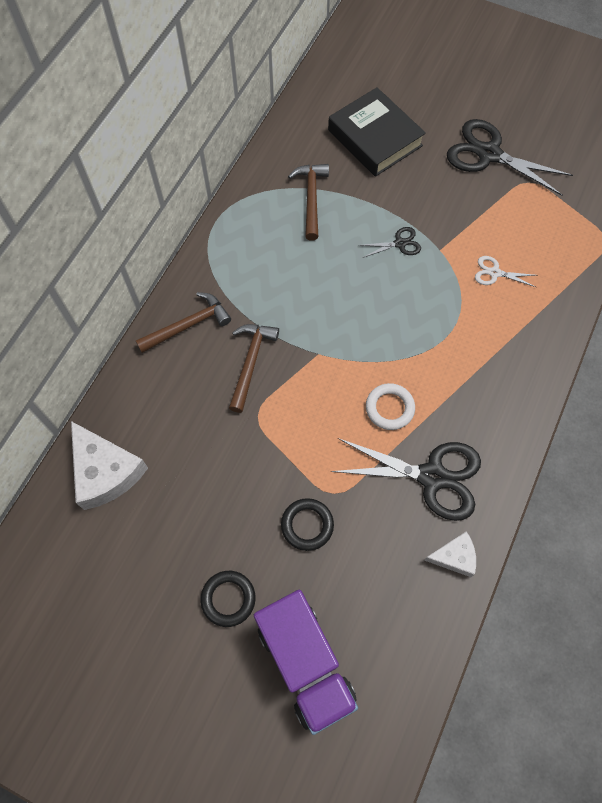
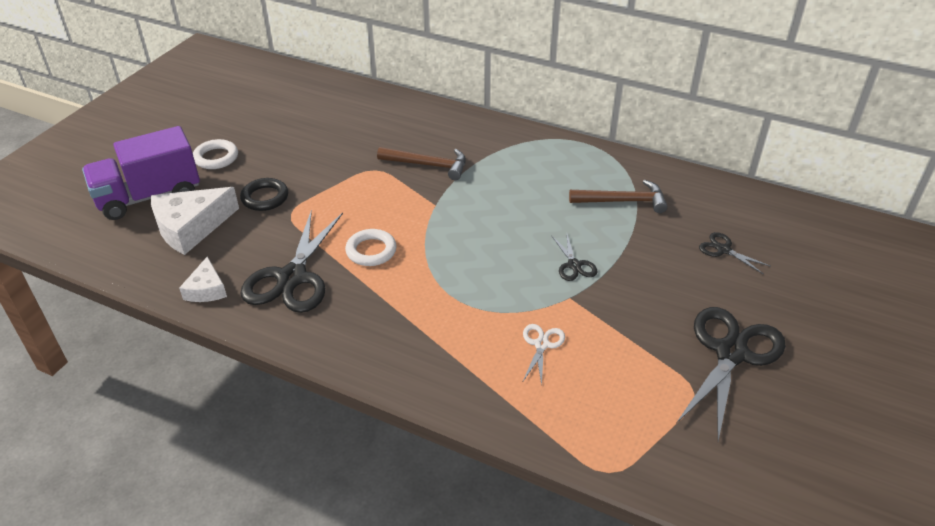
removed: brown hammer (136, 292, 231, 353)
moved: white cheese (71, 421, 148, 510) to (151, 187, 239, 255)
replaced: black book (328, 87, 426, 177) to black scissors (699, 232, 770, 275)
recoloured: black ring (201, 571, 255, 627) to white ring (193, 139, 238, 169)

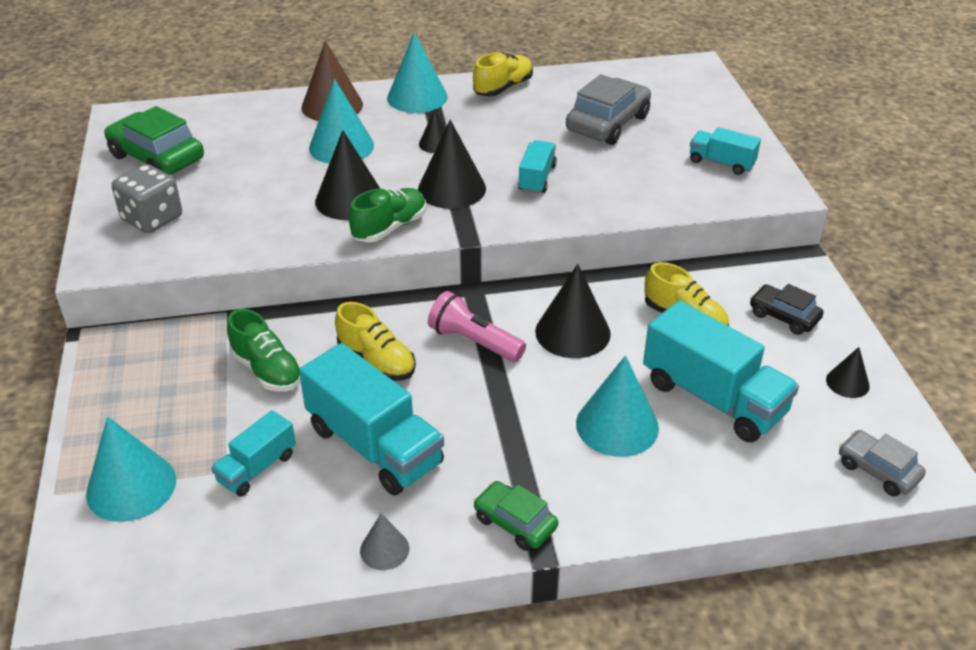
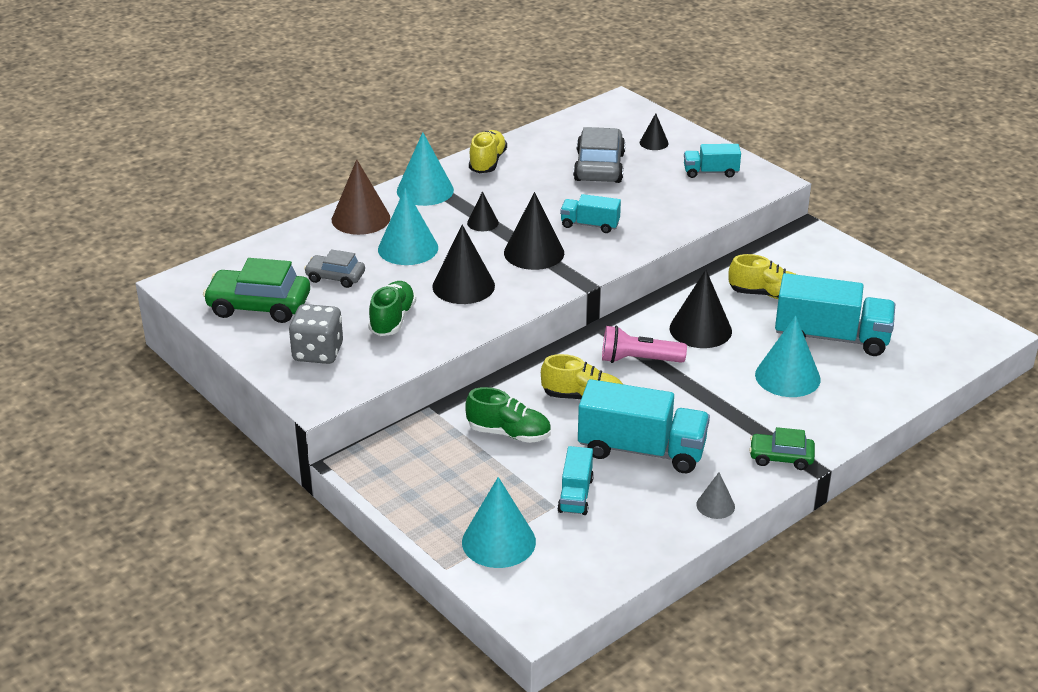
removed: black car (750, 284, 824, 335)
moved: green shoe (349, 188, 426, 242) to (368, 281, 416, 336); black cone (826, 347, 870, 398) to (640, 113, 669, 150); grey car (839, 430, 926, 496) to (304, 249, 365, 288)
turned: turquoise truck (518, 140, 557, 194) = (560, 194, 621, 233) 60 degrees counterclockwise

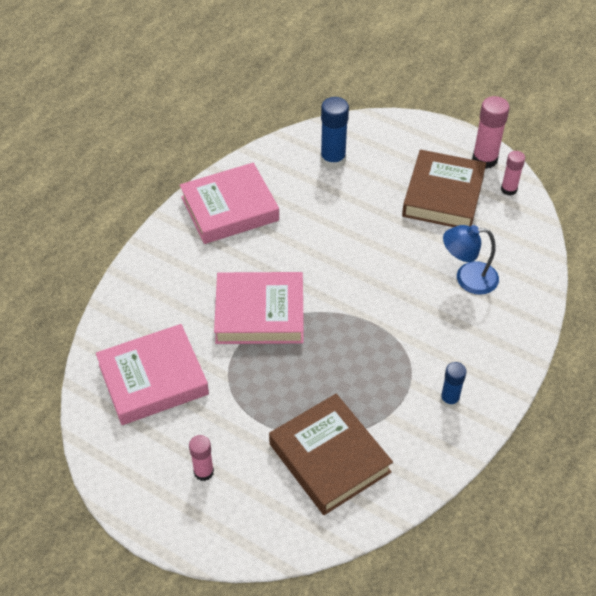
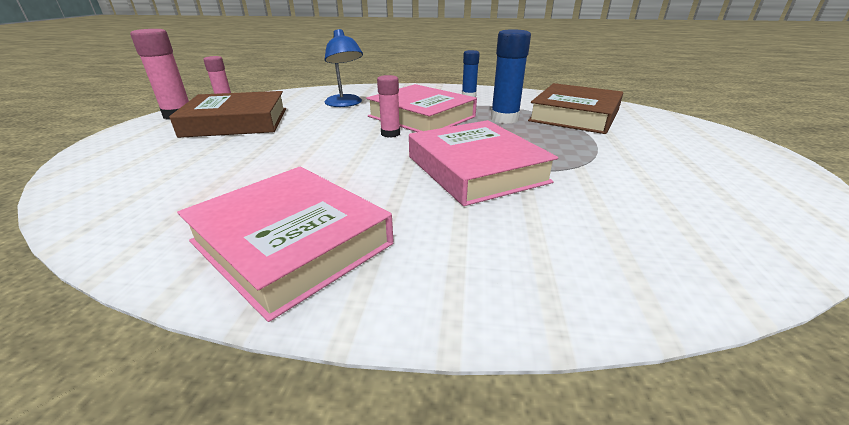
moved: blue glue stick (320, 97, 349, 169) to (491, 30, 531, 124); pink book (96, 324, 209, 425) to (366, 84, 477, 132); pink glue stick (189, 435, 214, 481) to (377, 75, 400, 138)

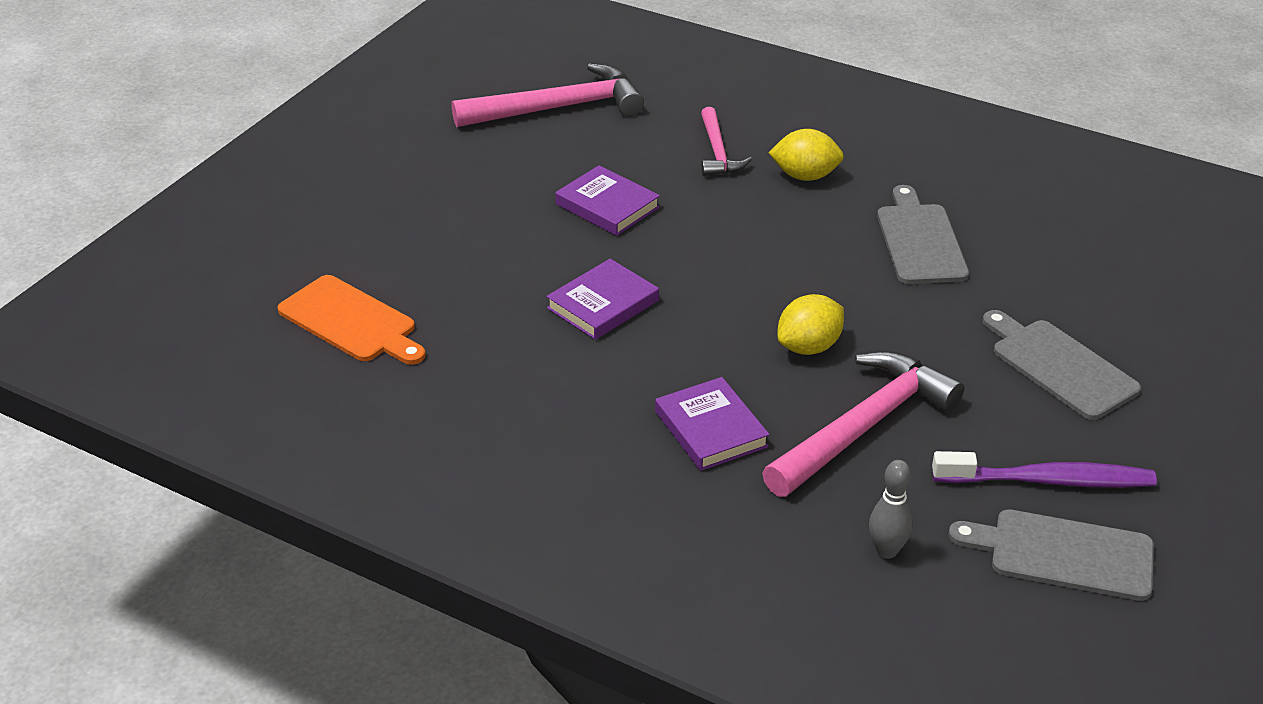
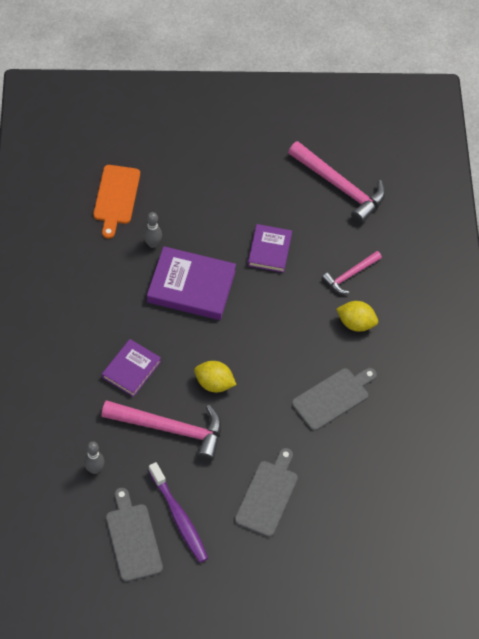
added: grey bowling pin (143, 212, 162, 248)
turned: yellow lemon (768, 129, 844, 181) = (336, 301, 378, 331) 45 degrees counterclockwise
resized: purple book (546, 259, 659, 340) = (147, 246, 236, 320) x1.62

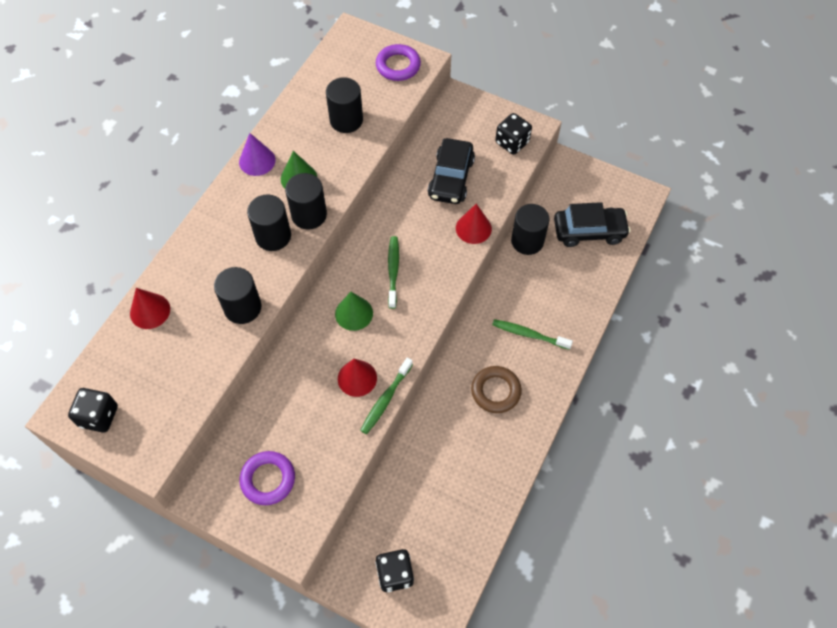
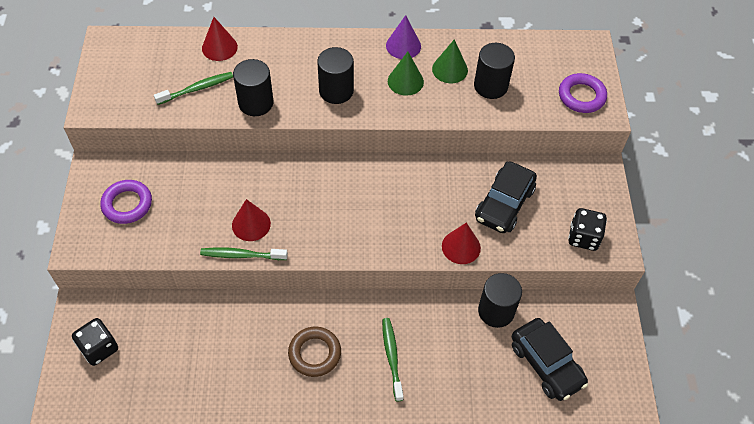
removed: black cylinder (285, 173, 327, 230); black dice (68, 388, 118, 433)
moved: green toothbrush (388, 236, 399, 309) to (154, 72, 233, 105); green cone (335, 292, 373, 331) to (432, 39, 468, 83)
turned: black car (428, 138, 475, 204) = (475, 162, 537, 233) 45 degrees counterclockwise

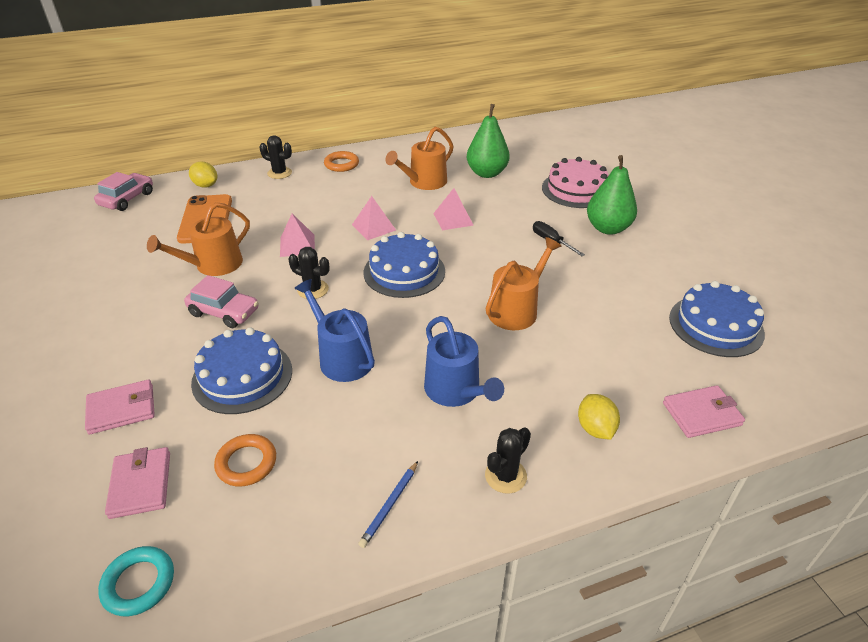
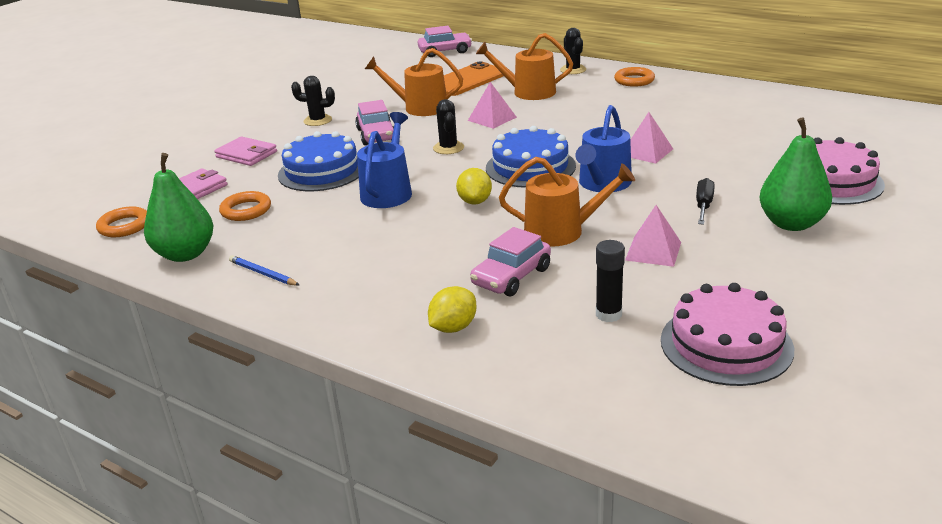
removed: pink wallet (663, 385, 745, 438)
added: pink car (470, 227, 551, 296); black glue stick (596, 240, 625, 322)
moved: green pear (467, 104, 510, 178) to (144, 153, 213, 262); orange watering can (385, 127, 454, 190) to (476, 33, 573, 100); yellow lemon (189, 162, 217, 188) to (456, 168, 492, 205); pink pyramid (352, 196, 396, 240) to (625, 205, 681, 267); blue watering can (424, 316, 504, 407) to (575, 105, 632, 192); black cactus (485, 427, 531, 494) to (291, 76, 335, 126)
recoloured: blue cake (669, 281, 765, 357) to pink cake (661, 283, 794, 386); turquoise ring (98, 546, 174, 616) to orange ring (96, 206, 147, 237)
turned: blue pencil (358, 461, 418, 548) = (229, 255, 299, 286) 45 degrees clockwise

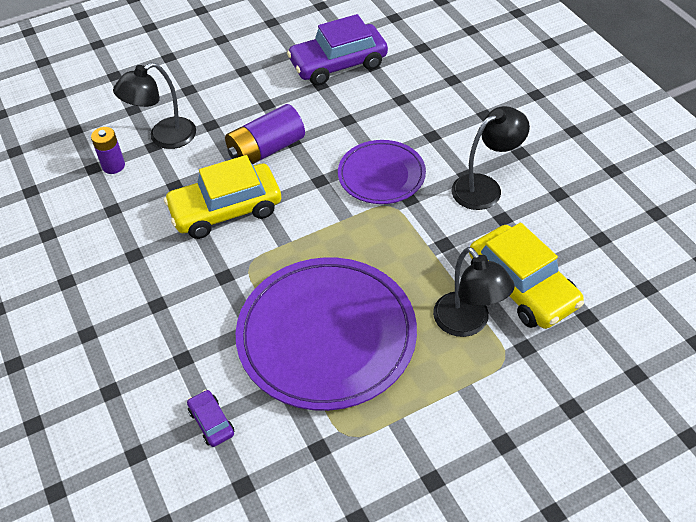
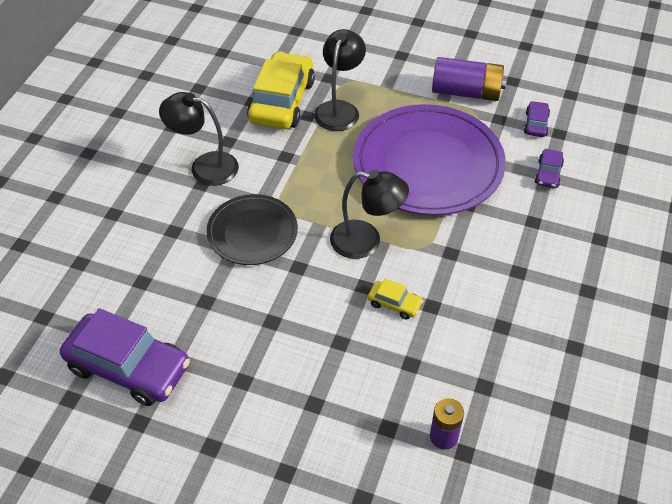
added: purple car (524, 101, 550, 137)
moved: black lamp (113, 62, 196, 149) to (330, 170, 409, 259); purple battery (225, 104, 305, 165) to (432, 57, 507, 101)
recoloured: purple plate (338, 140, 426, 204) to black plate (206, 194, 298, 265)
resized: yellow car (164, 155, 281, 239) = (368, 279, 423, 319) x0.45

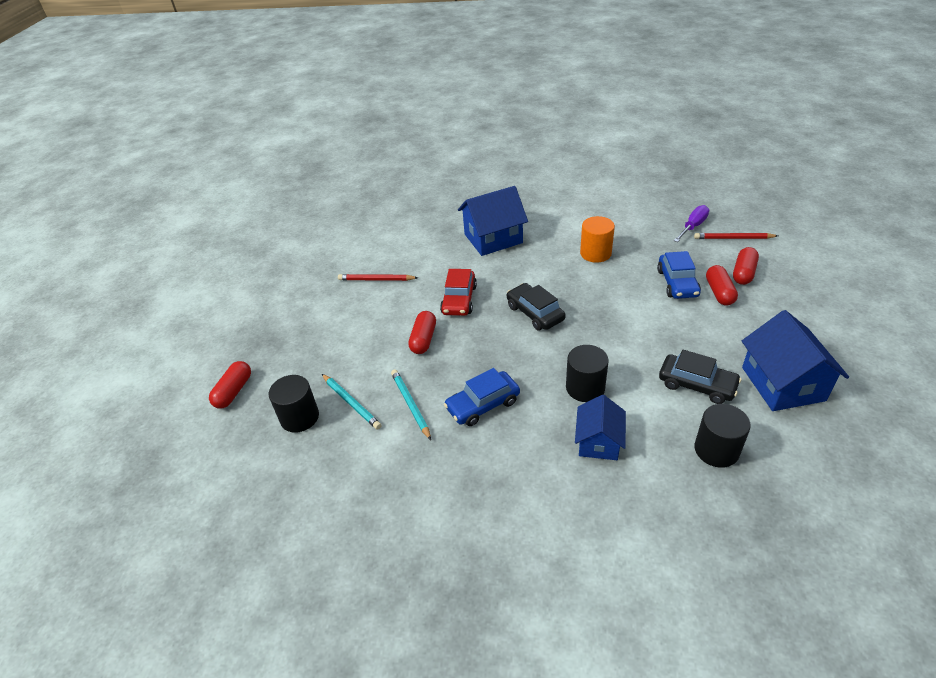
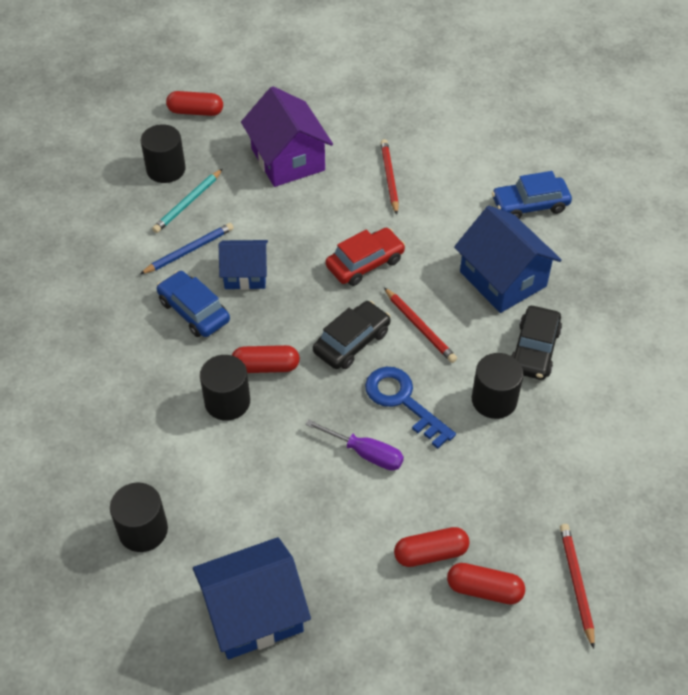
added: purple house (241, 86, 333, 187); red pencil (384, 287, 457, 363); blue key (365, 367, 456, 449)
moved: purple screwdriver (674, 205, 709, 242) to (305, 419, 404, 471); blue car (657, 251, 701, 299) to (492, 171, 572, 219); red capsule (408, 311, 436, 354) to (232, 345, 300, 373); black car (659, 350, 742, 404) to (511, 306, 562, 380); blue house (575, 395, 626, 460) to (219, 240, 268, 290)
recoloured: orange cylinder (580, 216, 615, 263) to black cylinder (472, 353, 523, 419); turquoise pencil (391, 369, 431, 440) to blue pencil (140, 223, 234, 274)
turned: red car (440, 269, 477, 316) = (325, 228, 405, 286) 150 degrees clockwise

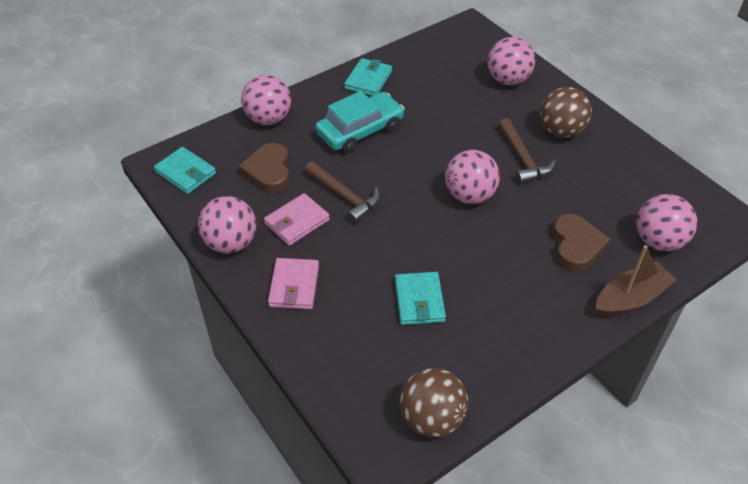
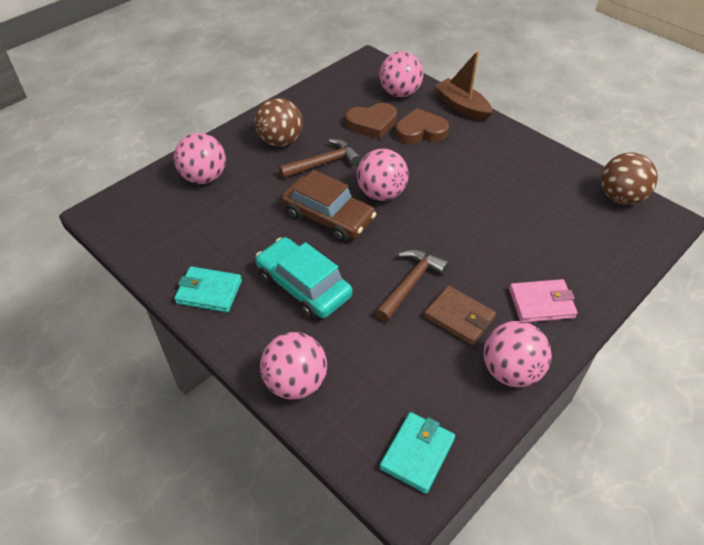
removed: turquoise wallet (395, 272, 446, 325)
added: brown car (281, 170, 376, 242)
moved: brown heart (239, 143, 290, 193) to (346, 103, 397, 139)
recoloured: pink wallet (264, 193, 330, 246) to brown wallet (424, 286, 496, 346)

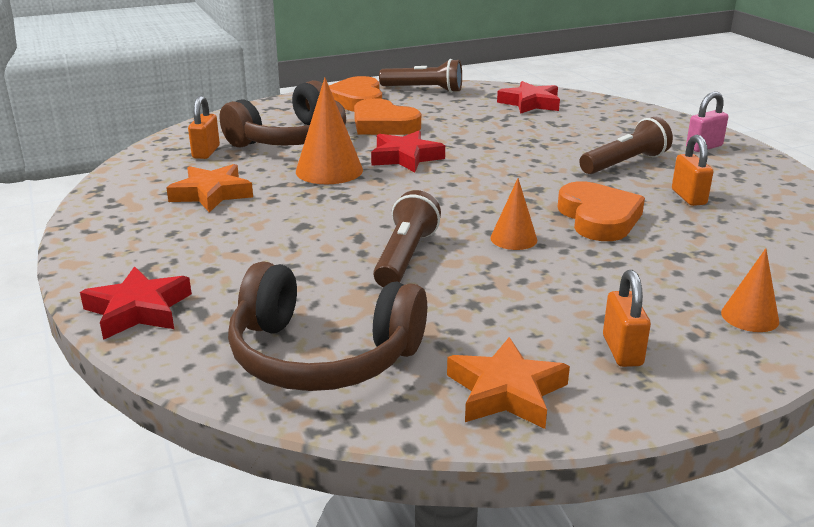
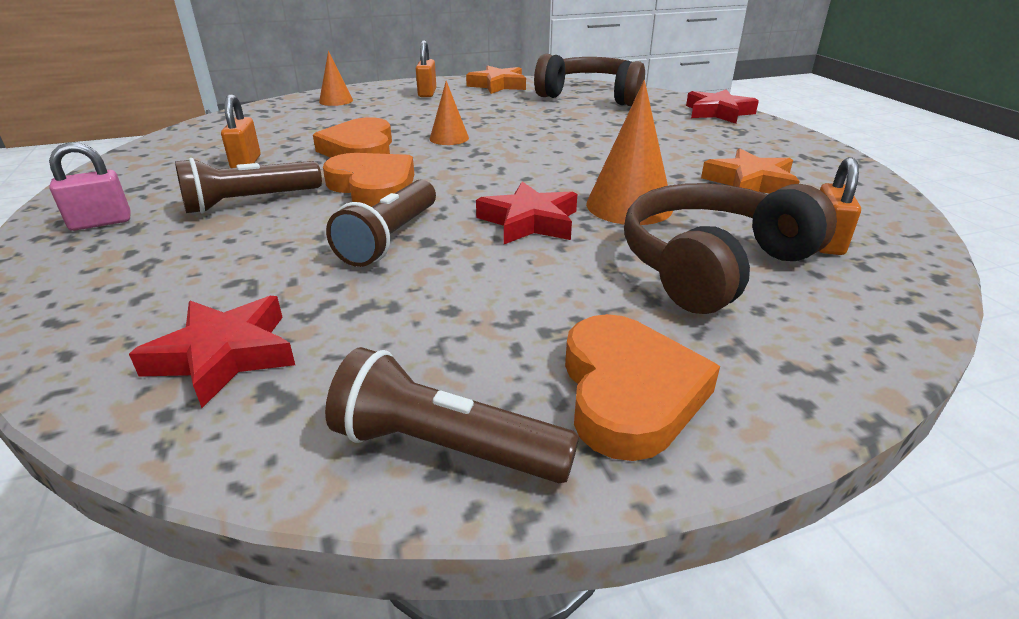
moved: orange heart (354, 98, 421, 135) to (323, 153, 414, 207); brown flashlight (373, 190, 441, 287) to (326, 180, 436, 267)

